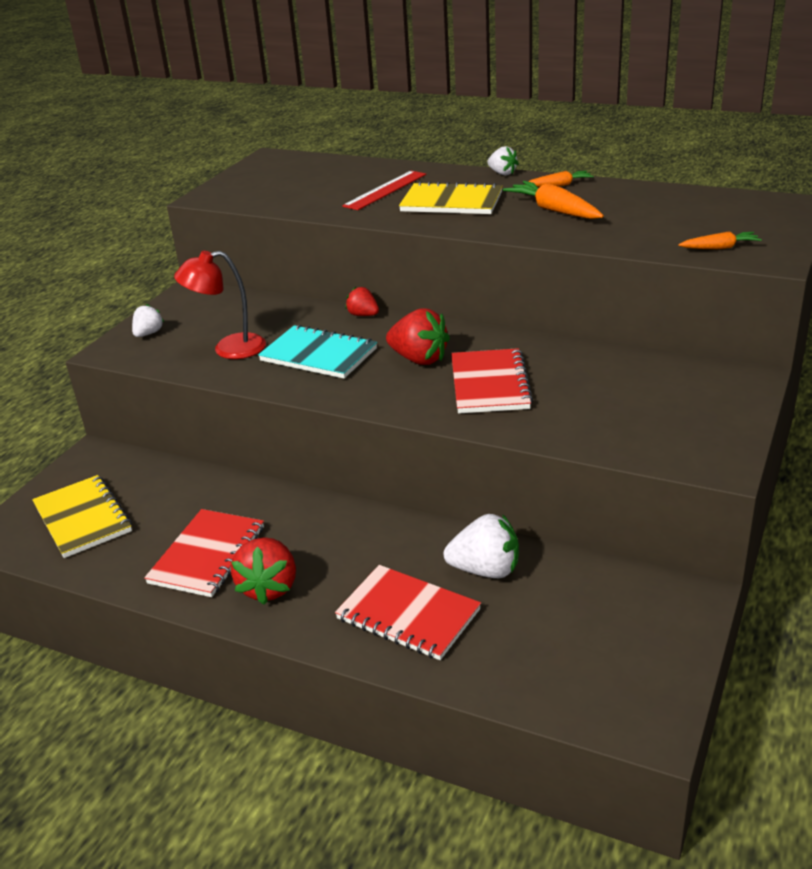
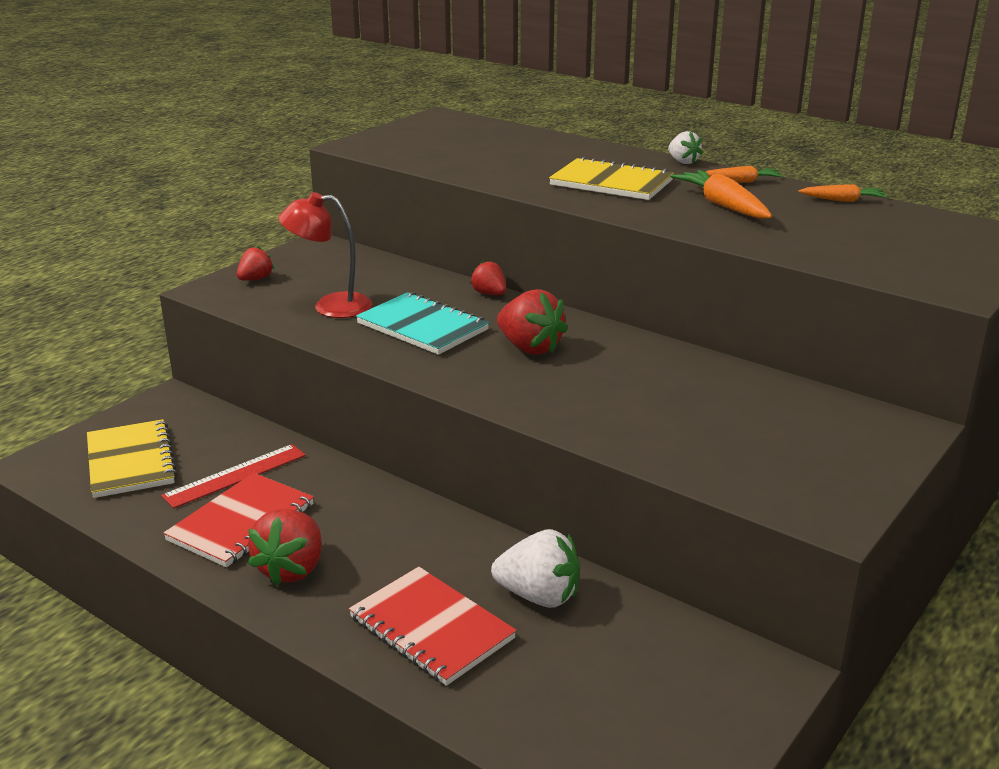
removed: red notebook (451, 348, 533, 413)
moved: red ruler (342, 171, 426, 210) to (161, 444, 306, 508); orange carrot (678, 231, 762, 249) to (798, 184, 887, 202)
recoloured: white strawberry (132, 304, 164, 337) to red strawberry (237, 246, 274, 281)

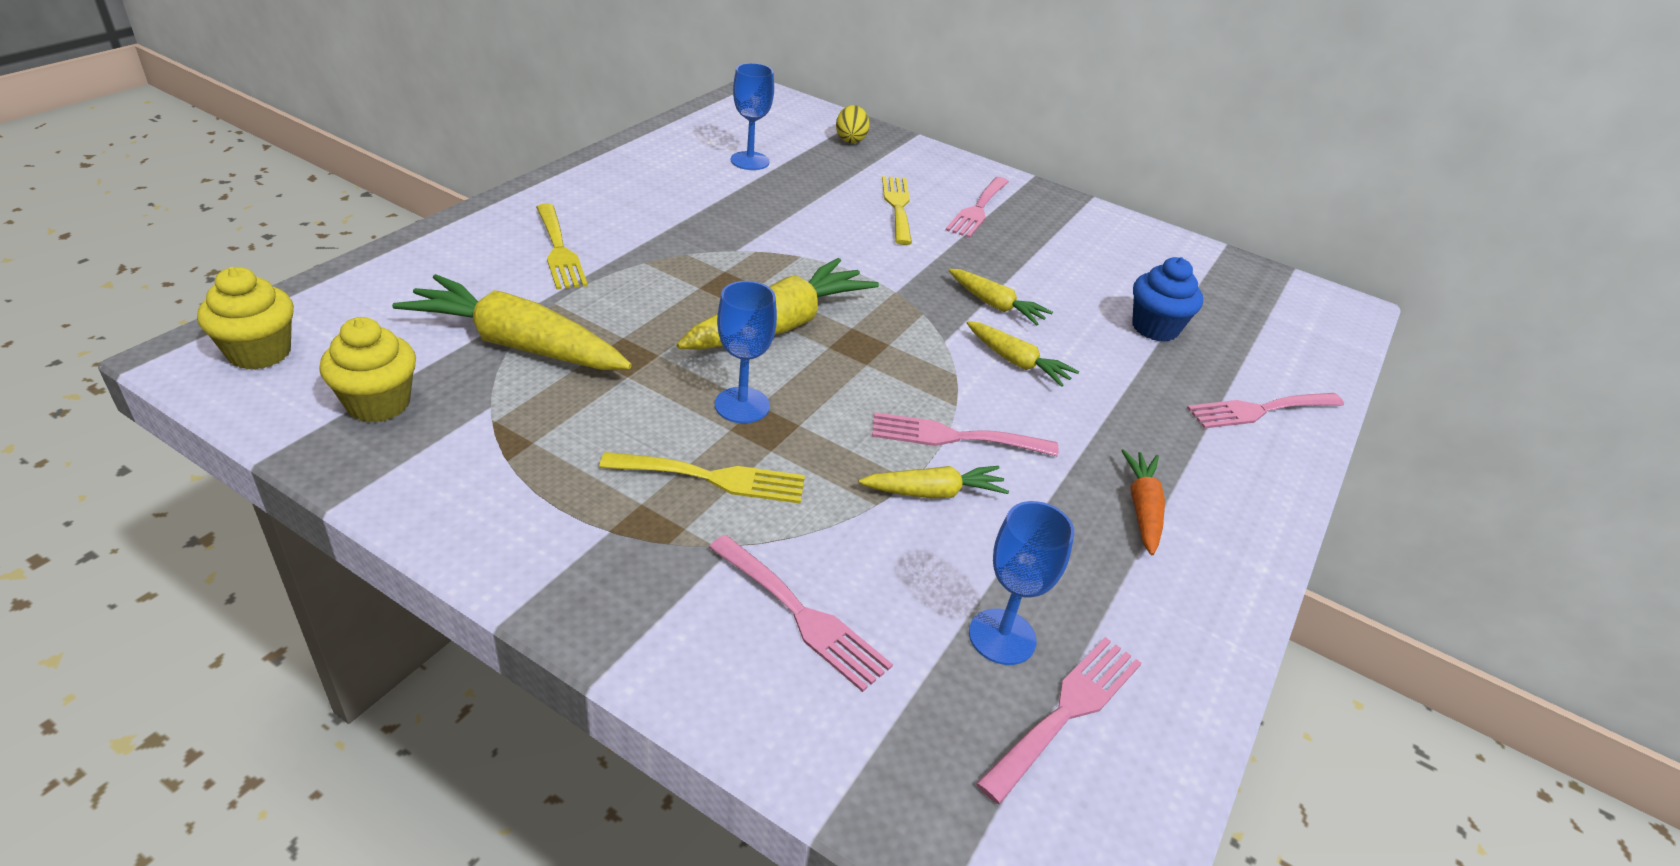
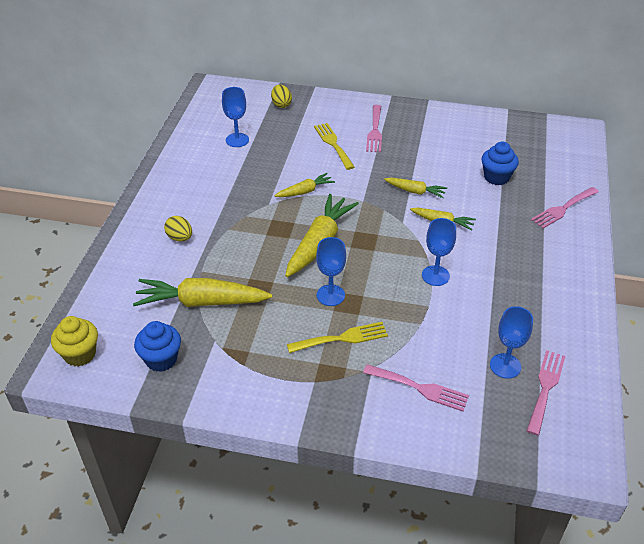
removed: orange carrot (1121, 449, 1165, 555)
moved: yellow carrot (858, 466, 1009, 498) to (275, 173, 335, 197)
replaced: yellow fork (536, 204, 588, 290) to yellow egg (164, 216, 192, 242); pink fork (872, 412, 1059, 456) to blue goblet (422, 218, 456, 286)
recoloured: yellow cupcake (319, 317, 416, 422) to blue cupcake (134, 321, 181, 372)

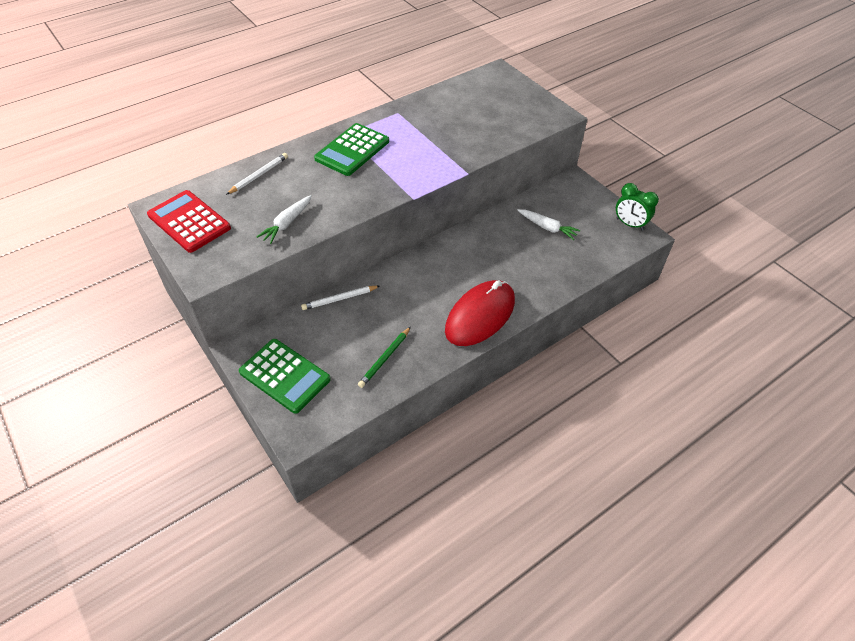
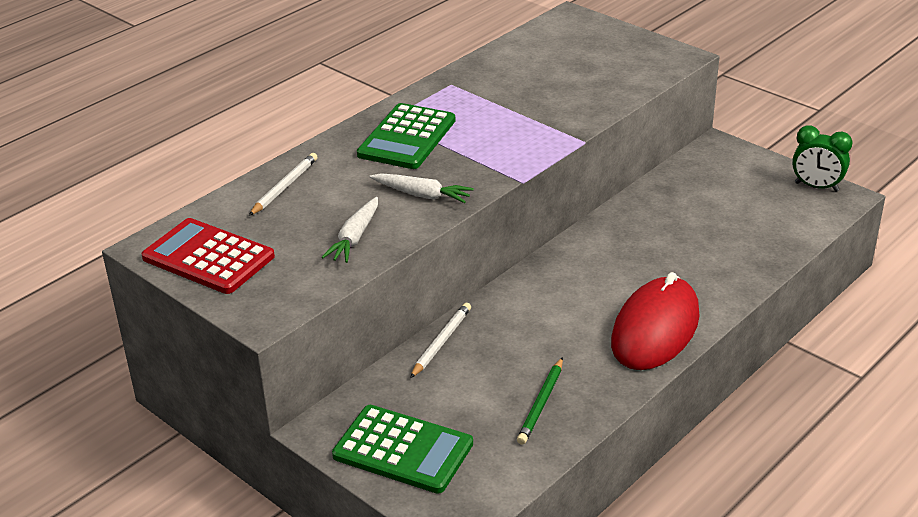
moved: white carrot (517, 209, 580, 240) to (369, 173, 474, 203)
turned: white pencil (301, 286, 380, 310) = (410, 303, 471, 378) 150 degrees clockwise

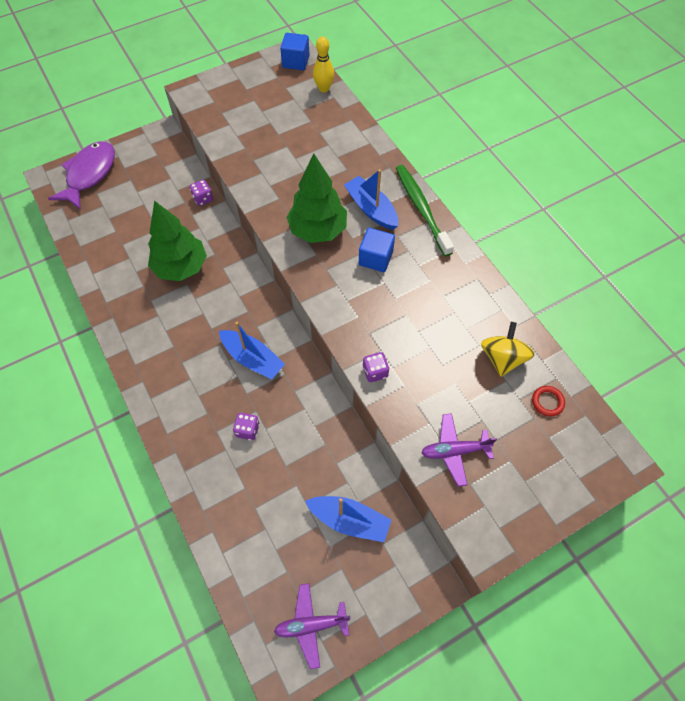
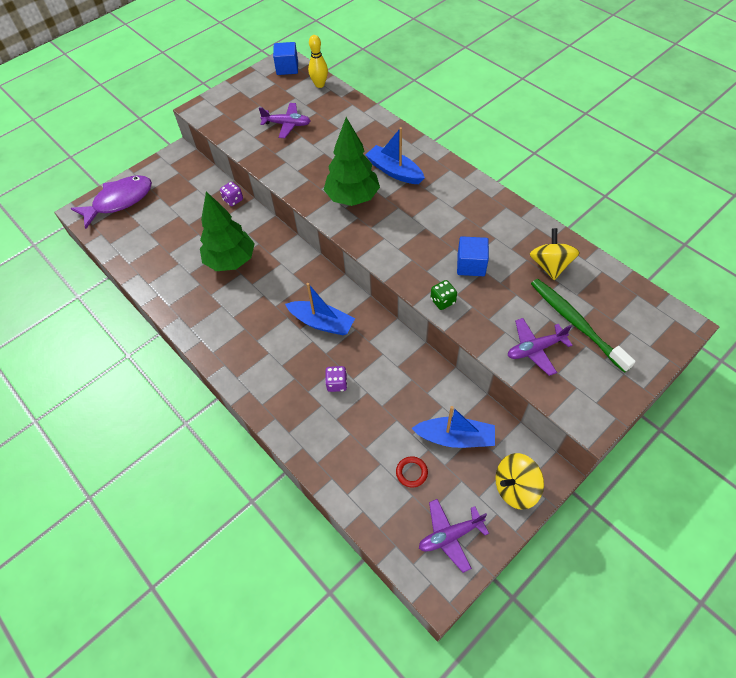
added: purple plane (259, 103, 310, 138); yellow spinning top (495, 453, 544, 510)
moved: green toothbrush (396, 165, 454, 256) to (531, 279, 636, 373); blue cube (359, 228, 395, 272) to (457, 236, 489, 276); red ring (532, 386, 565, 417) to (396, 456, 428, 487)
recoloured: purple dice (362, 352, 389, 382) to green dice (431, 280, 457, 310)
turned: purple fish (48, 141, 115, 210) = (71, 175, 152, 229) 45 degrees clockwise

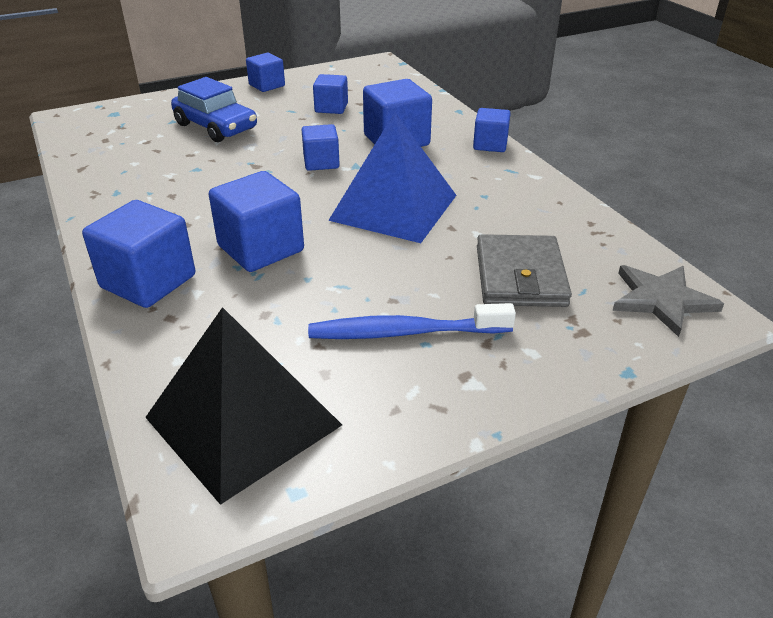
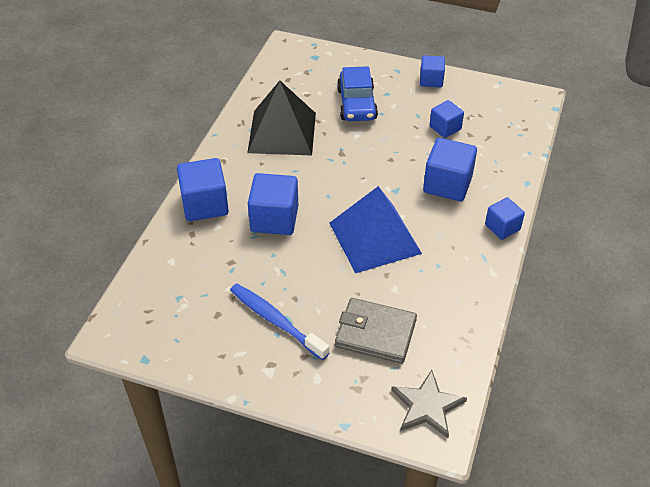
removed: blue cube (302, 124, 340, 171)
moved: black pyramid (145, 307, 342, 505) to (247, 80, 316, 155)
turned: grey wallet (477, 234, 572, 307) = (335, 298, 417, 364) 60 degrees clockwise

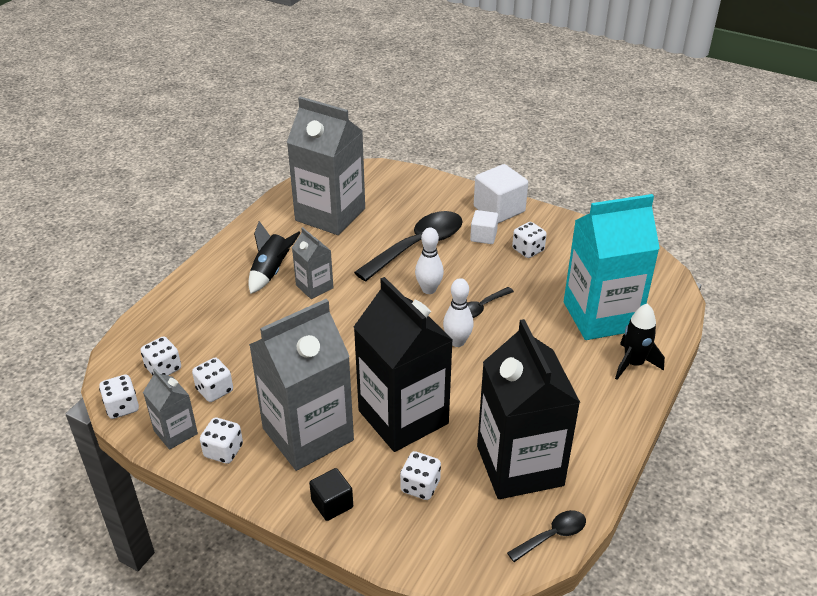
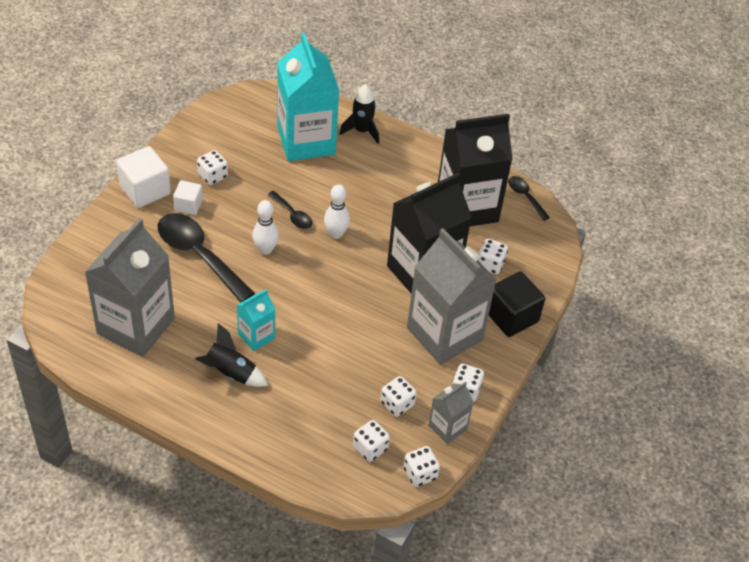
recoloured: grey carton (292, 227, 333, 299) to turquoise carton (237, 289, 275, 351)
resized: black cube (309, 468, 353, 521) = (488, 271, 545, 337) x1.69

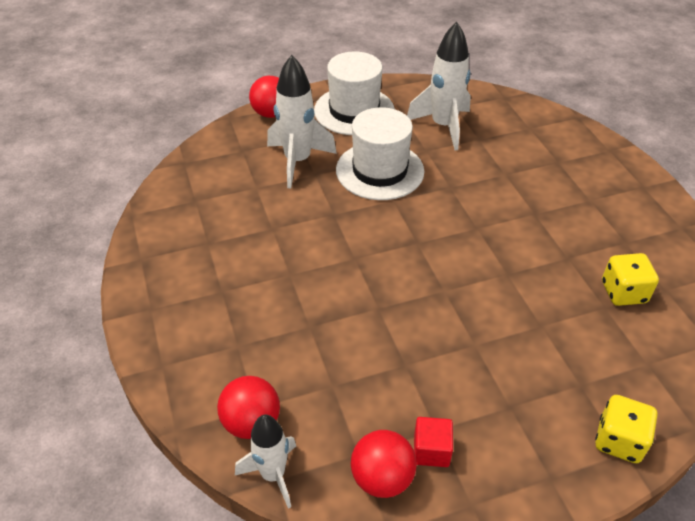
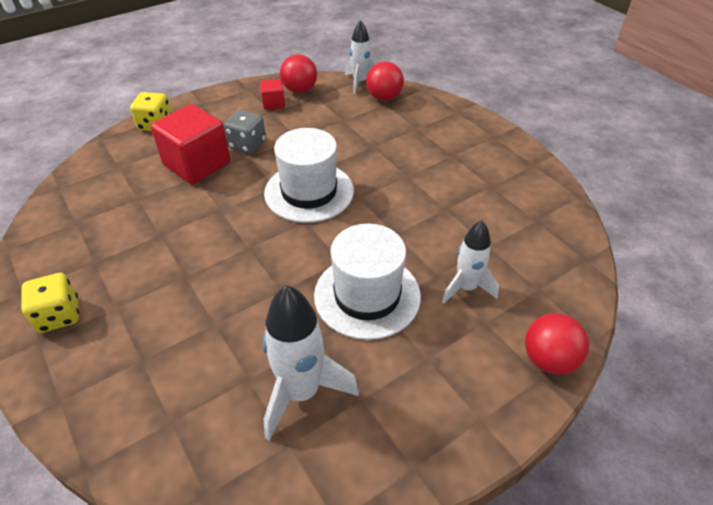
added: red cube (151, 104, 230, 185); grey dice (224, 110, 266, 153)
moved: white hat (314, 51, 395, 135) to (264, 128, 354, 223); yellow dice (602, 253, 659, 306) to (21, 273, 79, 333)
resized: white rocket (267, 55, 337, 189) = (442, 220, 499, 304) x0.65

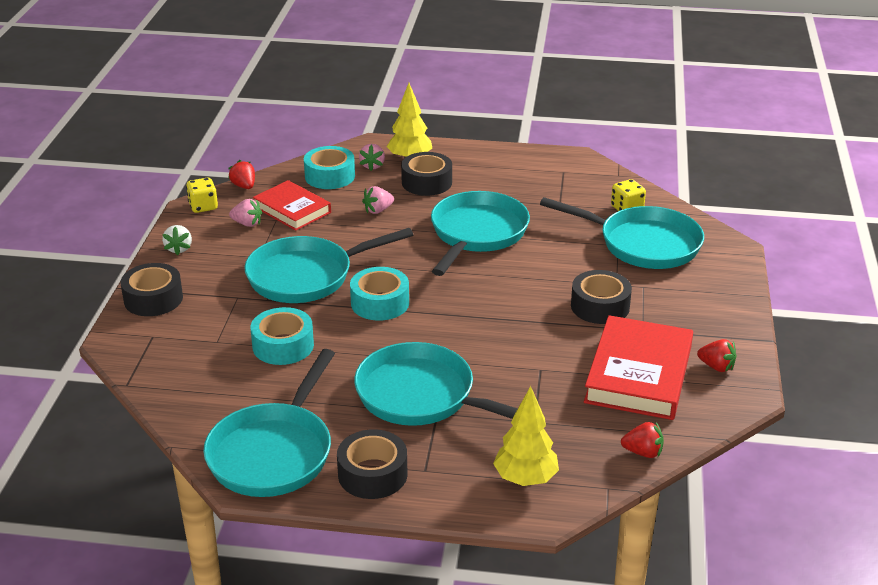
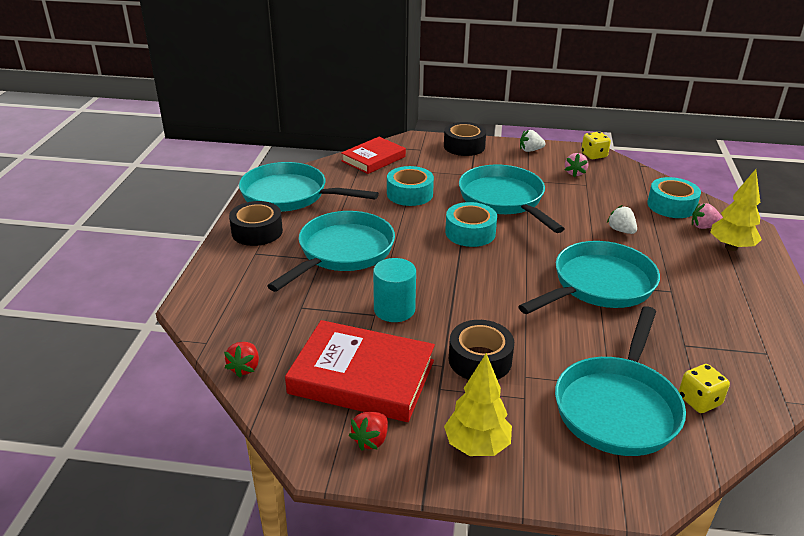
removed: black tape (401, 152, 452, 196); red strawberry (228, 160, 255, 189)
added: turquoise cylinder (373, 258, 416, 322)
moved: red book (253, 180, 331, 231) to (341, 137, 406, 174); yellow tree (493, 386, 559, 486) to (444, 353, 512, 456)
recoloured: pink strawberry (362, 186, 394, 214) to white strawberry (607, 205, 637, 234)
turned: turquoise pan (431, 191, 530, 276) = (518, 241, 660, 314) 60 degrees counterclockwise

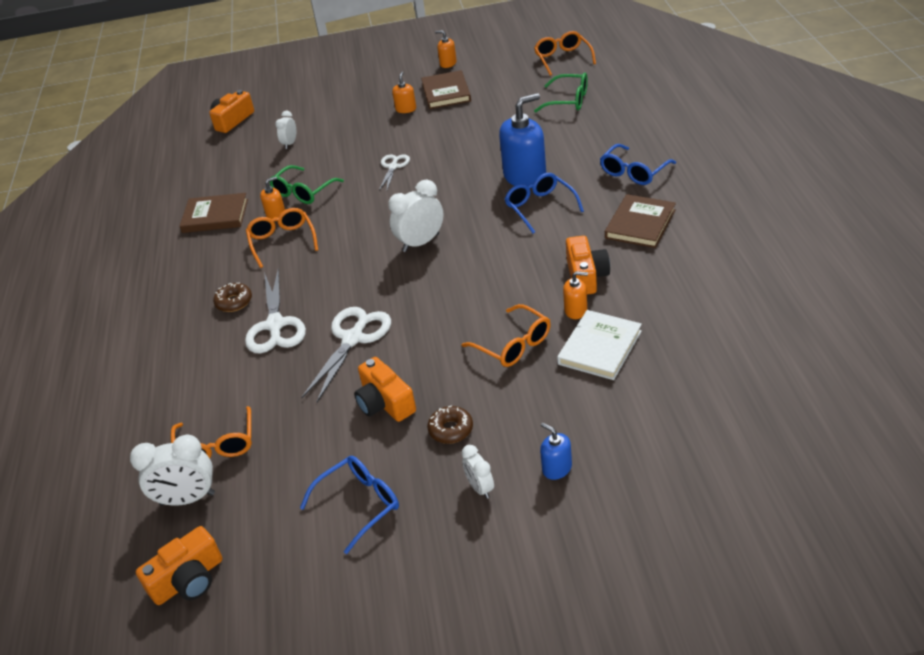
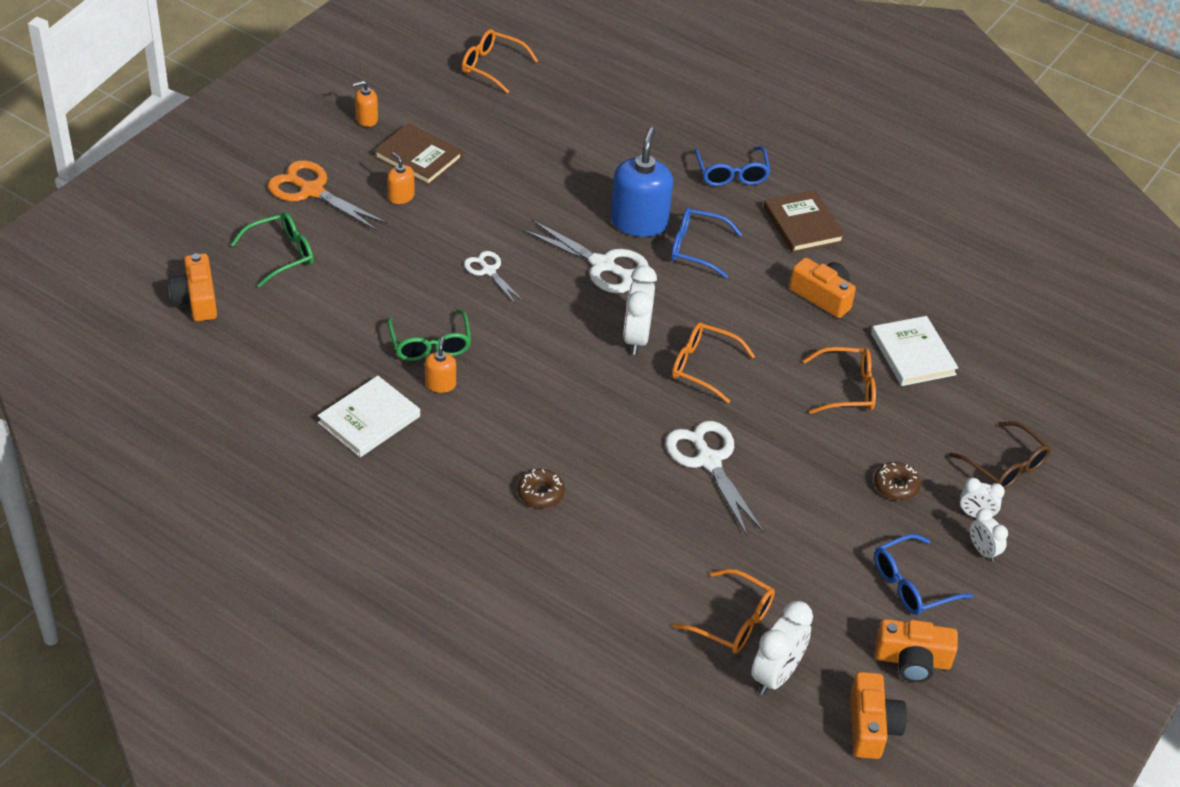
removed: orange soap dispenser (563, 271, 588, 319)
added: orange scissors (268, 160, 387, 231)
moved: green glasses (534, 73, 588, 112) to (230, 212, 313, 287); white clock (275, 111, 296, 149) to (970, 509, 1008, 562); orange glasses (246, 208, 318, 268) to (672, 322, 755, 403); white scissors (245, 268, 306, 353) to (522, 220, 649, 293); orange camera (354, 357, 416, 422) to (875, 619, 958, 682)
replaced: blue soap dispenser (540, 423, 572, 480) to brown glasses (949, 421, 1051, 490)
recoloured: brown book (179, 193, 248, 233) to white book (318, 376, 420, 457)
turned: blue glasses (300, 456, 399, 554) = (874, 534, 973, 615) 120 degrees counterclockwise

